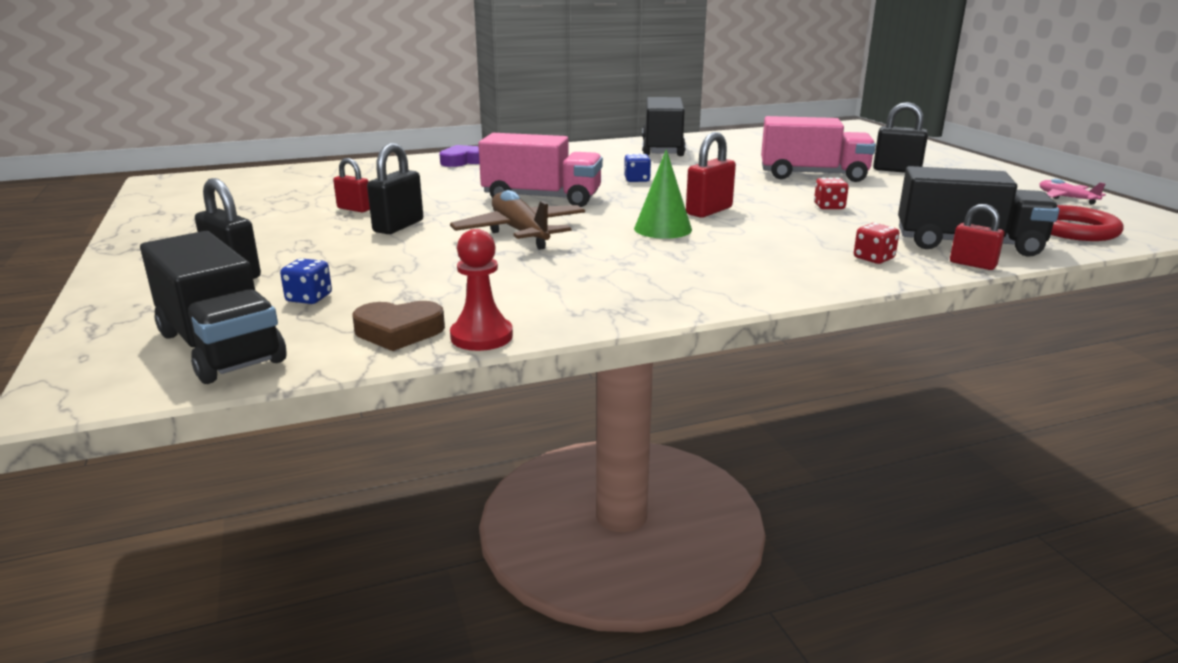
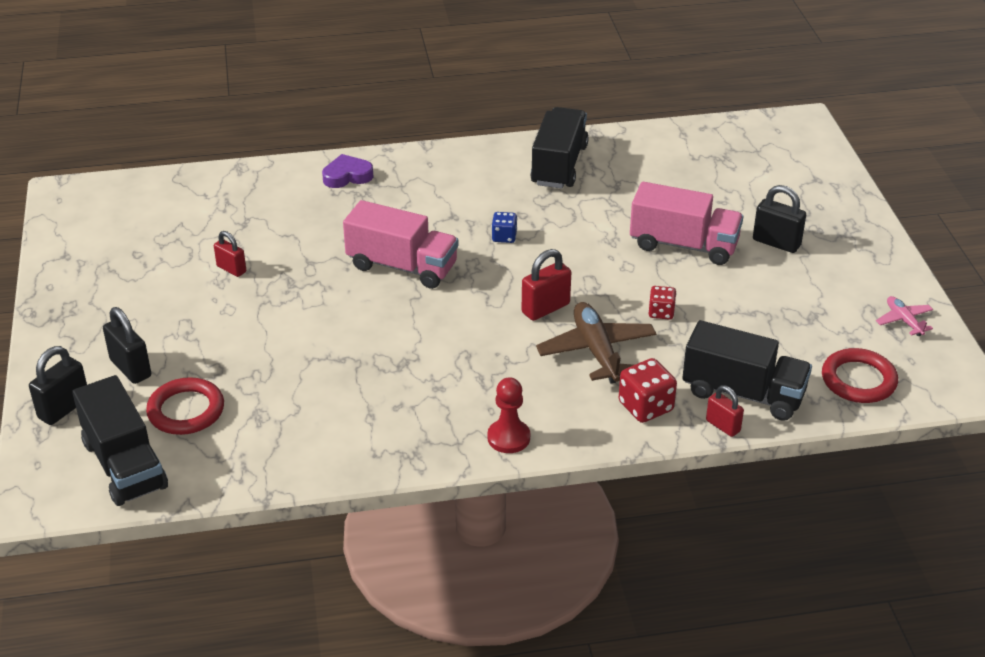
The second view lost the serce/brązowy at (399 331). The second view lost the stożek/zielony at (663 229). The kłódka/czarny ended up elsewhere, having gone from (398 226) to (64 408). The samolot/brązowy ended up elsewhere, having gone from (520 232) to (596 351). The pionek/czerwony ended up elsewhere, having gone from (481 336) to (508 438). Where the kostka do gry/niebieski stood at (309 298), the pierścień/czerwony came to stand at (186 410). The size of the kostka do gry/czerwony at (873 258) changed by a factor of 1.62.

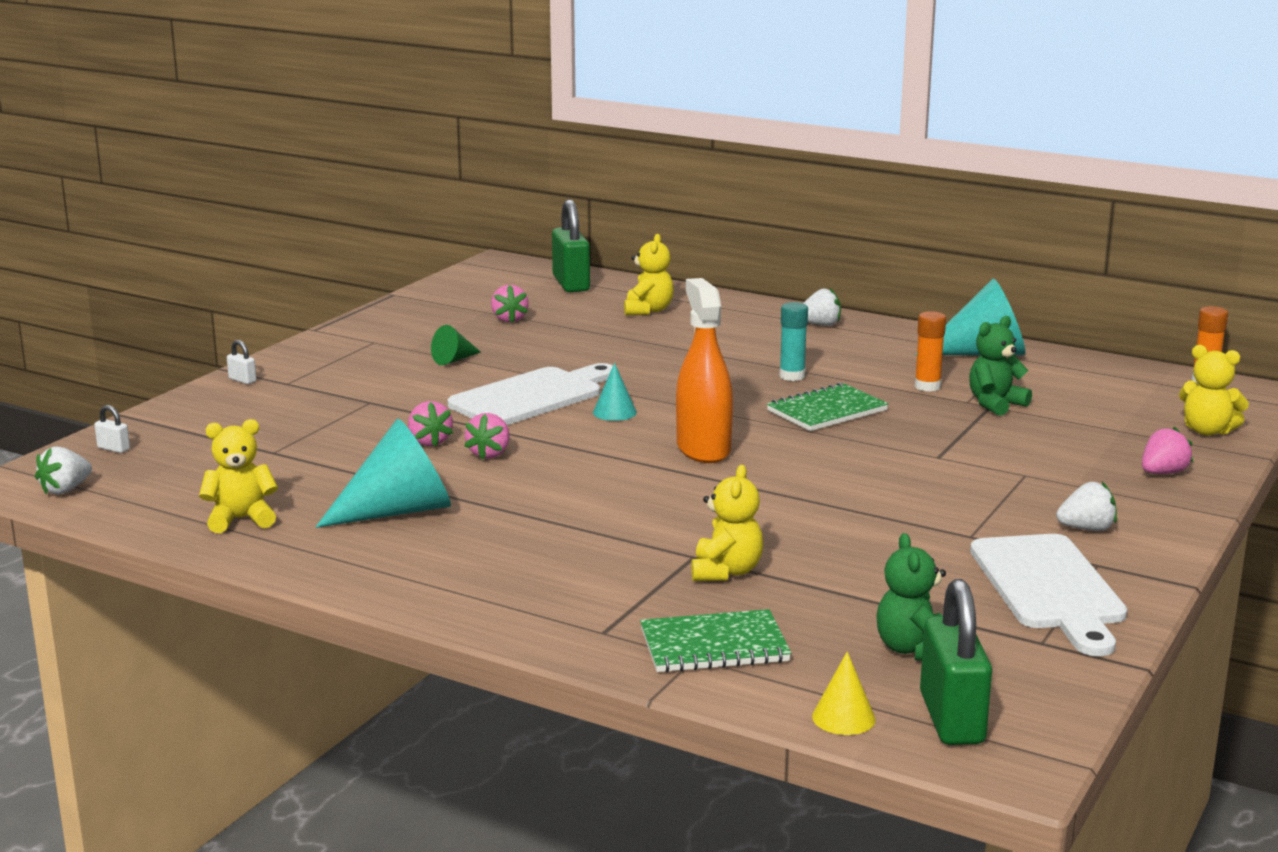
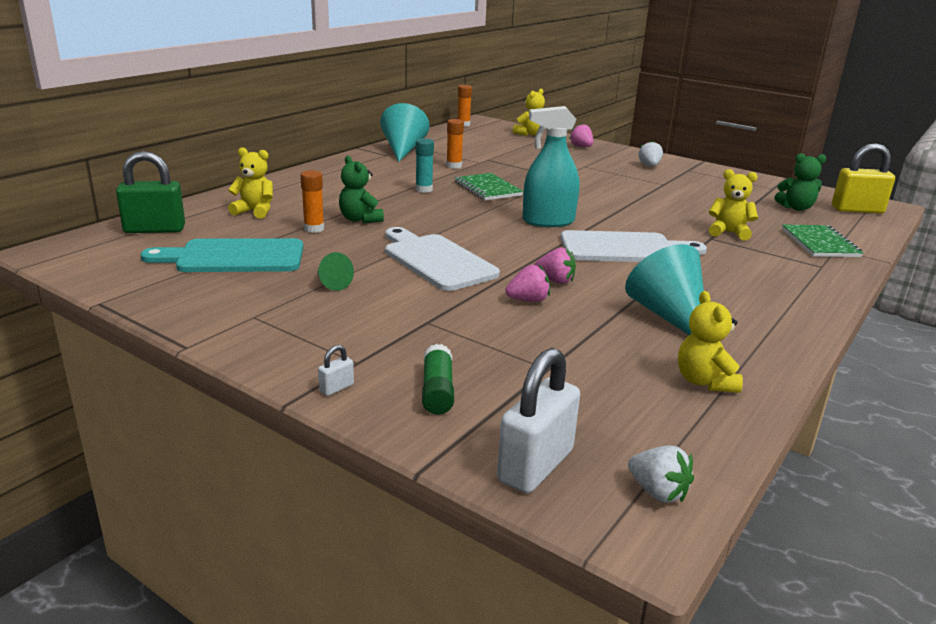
The second view lost the stożek/turkusowy at (614 412). The second view lost the truskawka/biały at (820 324). The second view lost the stożek/żółty at (843 718). The second view gained the klej w sztyfcie/pomarańczowy at (314 229). The second view gained the klej w sztyfcie/zielony at (437 391). The miś/zielony ended up elsewhere, having gone from (995 404) to (360 219). The deska do krojenia/biały ended up elsewhere, having gone from (1049 588) to (624 248). Where the truskawka/różowy stood at (509 319), the deska do krojenia/turkusowy came to stand at (234 257). What was the spryskiwacz/pomarańczowy at (703 449) turned into the spryskiwacz/turkusowy at (548 221). What was the kłódka/zielony at (951 718) turned into the kłódka/żółty at (857 210). The size of the kłódka/biały at (113 449) changed by a factor of 2.37.

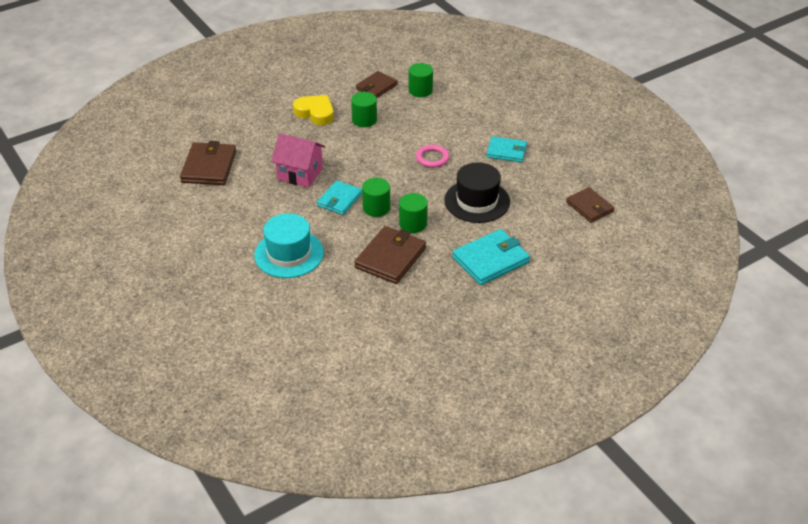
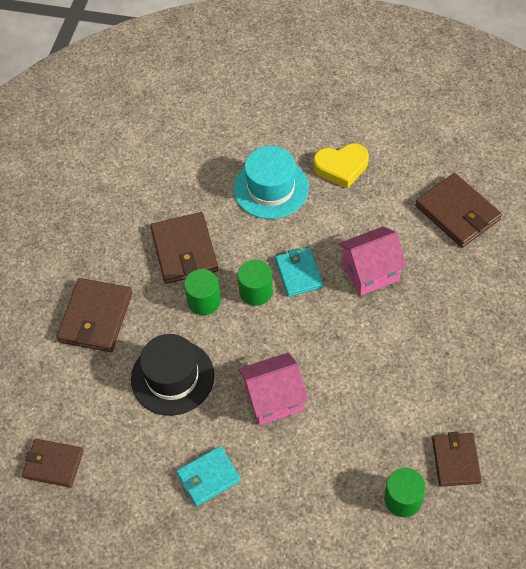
The second view lost the walec/zielony at (364 120). The serce/żółty ended up elsewhere, having gone from (315 113) to (341 167). Where the pierścień/różowy stood at (432 158), the domek/różowy came to stand at (273 399). What was the portfel/turkusowy at (491 260) turned into the portfel/brązowy at (95 317).

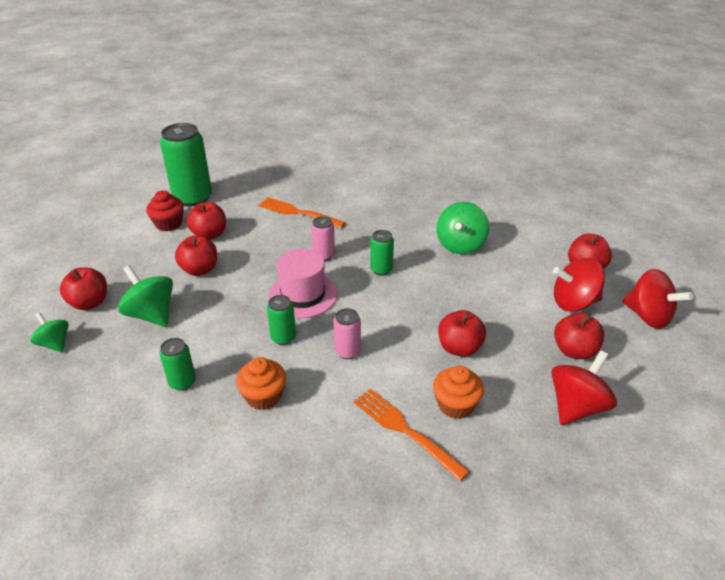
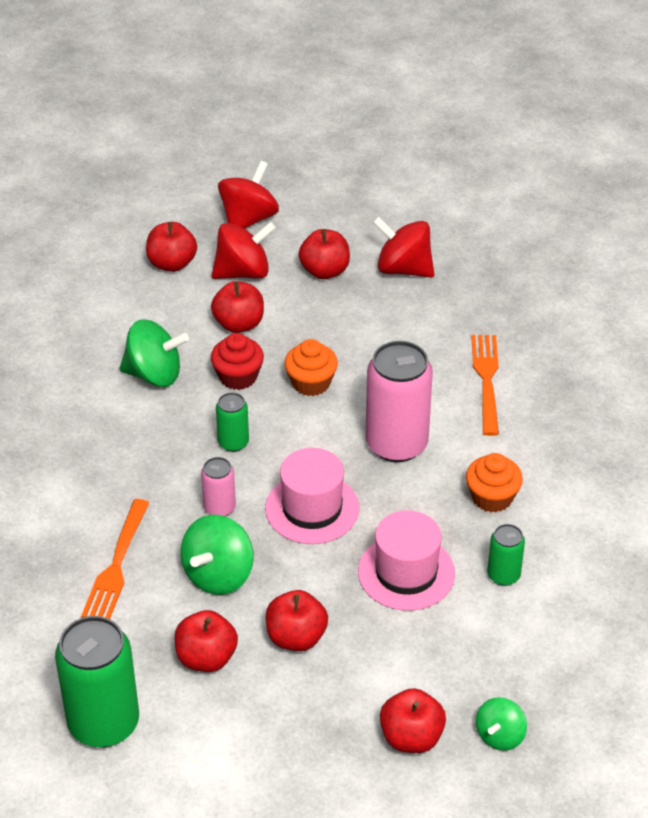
The second view lost the puszka/zielony at (283 337). The second view gained the kapelusz/różowy at (406 572). The bączek/zielony ended up elsewhere, having gone from (151 314) to (218 575). The muffinka/czerwony ended up elsewhere, having gone from (168 224) to (238 376). The muffinka/pomarańczowy ended up elsewhere, having gone from (455 405) to (311 383). The jabłko/czerwony ended up elsewhere, having gone from (459 348) to (239 324). The widelec/pomarańczowy at (405 430) ended up facing another way, 150 degrees clockwise from before. The bączek/czerwony at (574 302) ended up facing another way, 90 degrees counterclockwise from before. The size of the puszka/różowy at (347 351) changed by a factor of 2.01.

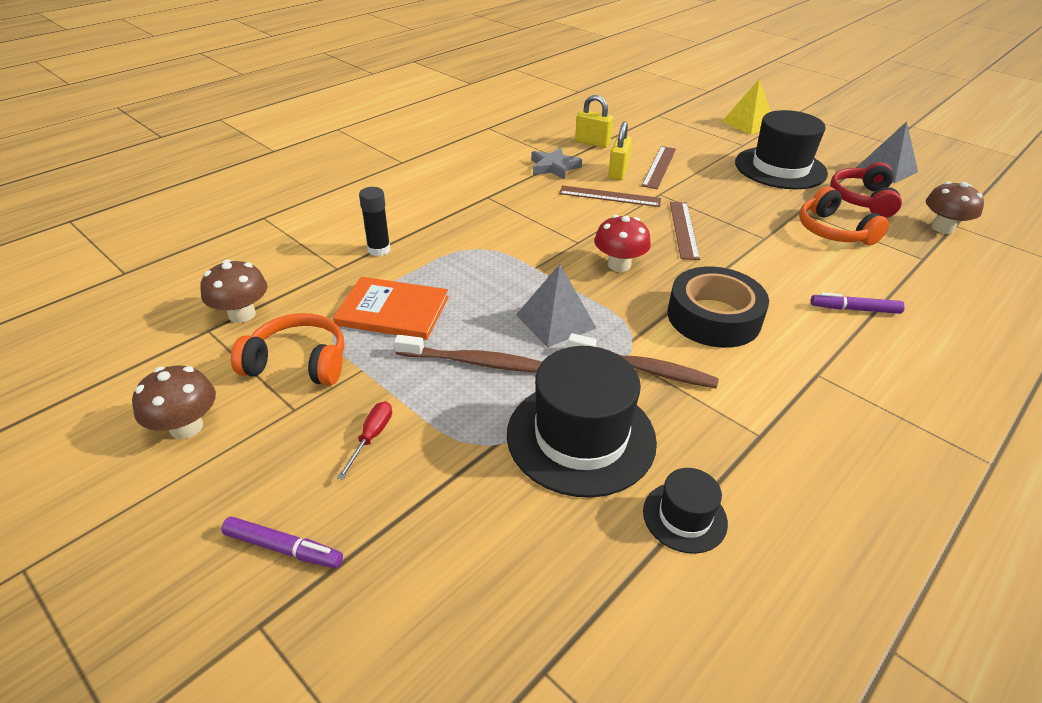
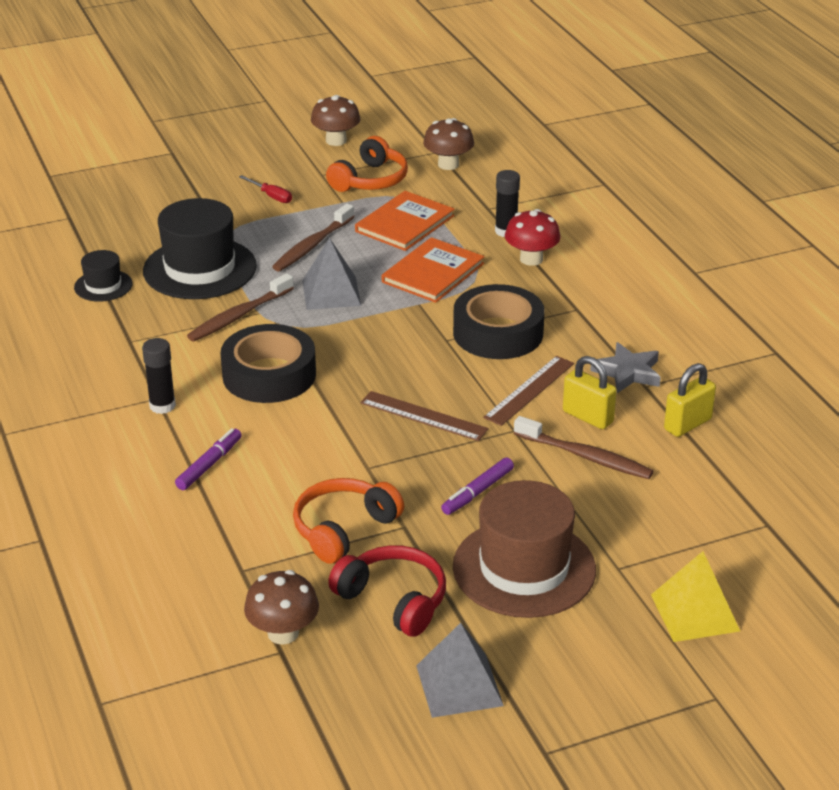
The second view gained the klej w sztyfcie/czarny at (162 406). The second view gained the książka/pomarańczowy at (433 273). The second view gained the taśma klejąca/czarny at (498 333). The flamaster/fioletowy ended up elsewhere, having gone from (283 548) to (477 492). The grzyb/czerwony ended up elsewhere, having gone from (619 265) to (531 259). Where the linijka/brązowy stood at (659 167), the szczoteczka do zębów/brązowy came to stand at (585 456). What was the kapelusz/czarny at (780 168) turned into the kapelusz/brązowy at (524 568). The słuchawki/pomarańczowy at (833 231) ended up facing another way, 45 degrees counterclockwise from before.

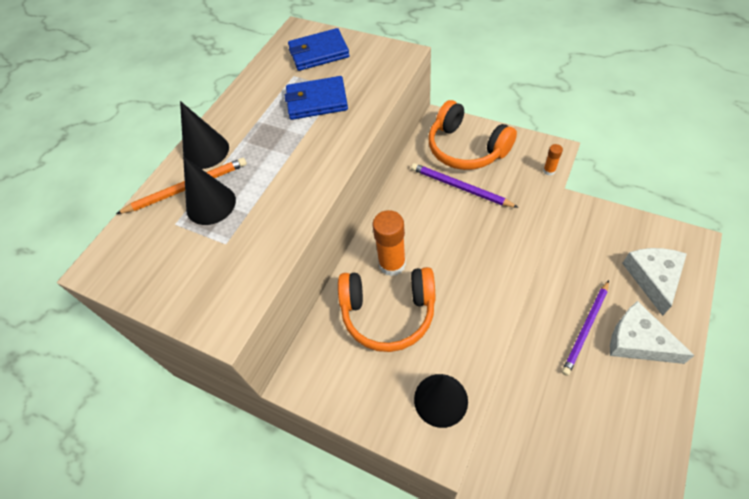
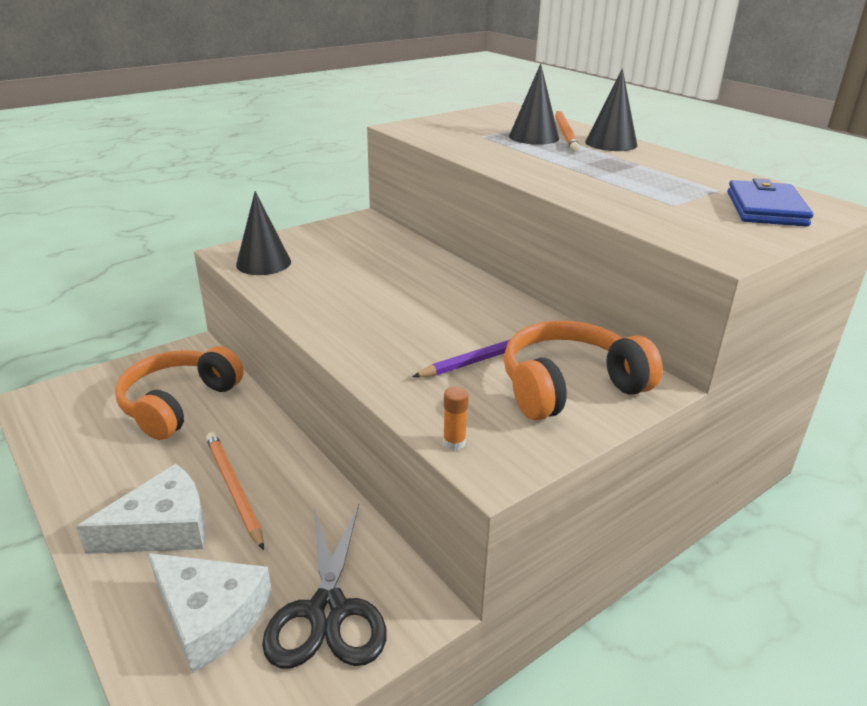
The second view lost the portfel/niebieski at (317 101). The second view lost the klej w sztyfcie/pomarańczowy at (392 264). The second view gained the nożyczki/czarny at (327 611). The słuchawki/pomarańczowy ended up elsewhere, having gone from (388 313) to (179 403). What was the ołówek/fioletowy at (586 328) turned into the ołówek/pomarańczowy at (233 489).

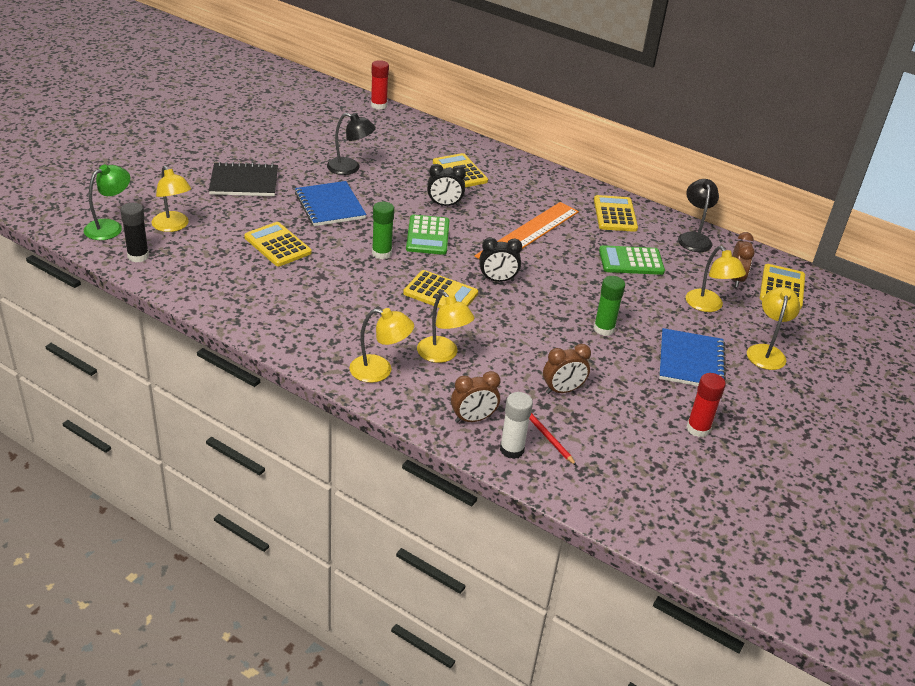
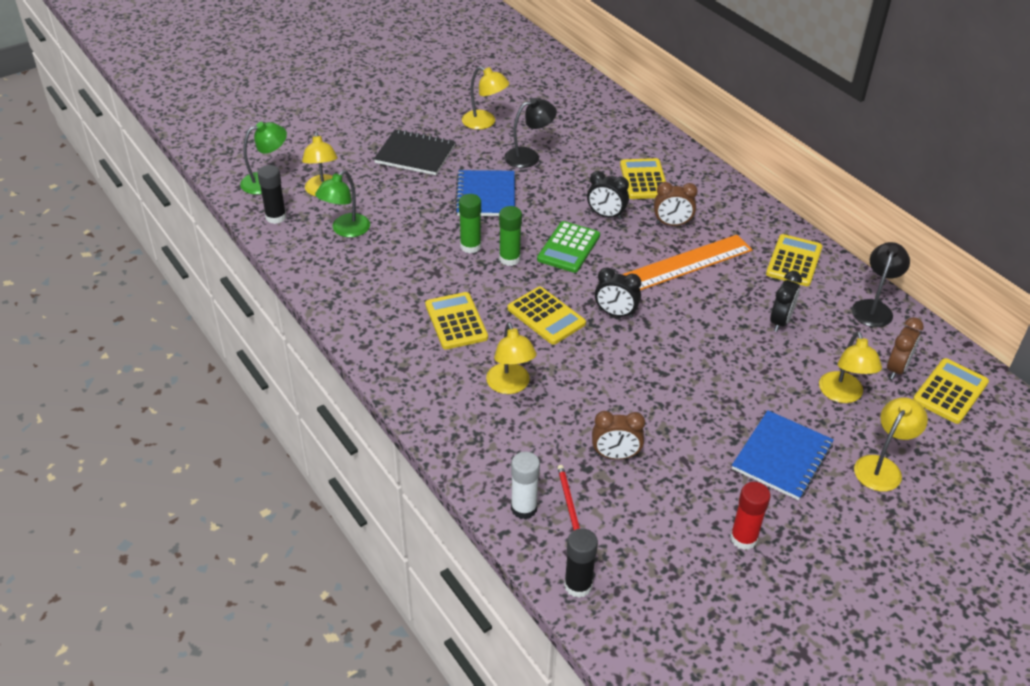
The second view lost the klej w sztyfcie/czerwony at (378 105). The second view gained the lampka/zielony at (345 230). The second view gained the klej w sztyfcie/czarny at (578 585). The kalkulator/żółty ended up elsewhere, having gone from (277 245) to (456 321). The lampka/żółty ended up elsewhere, having gone from (379 371) to (485 123). The budzik/brązowy ended up elsewhere, having gone from (473 419) to (672 224). The klej w sztyfcie/zielony ended up elsewhere, having gone from (604 329) to (470 246). Where the kalkulator/zielony stood at (631 261), the budzik/czarny came to stand at (780 321). The lampka/czarny at (350 168) ended up facing another way, 60 degrees counterclockwise from before.

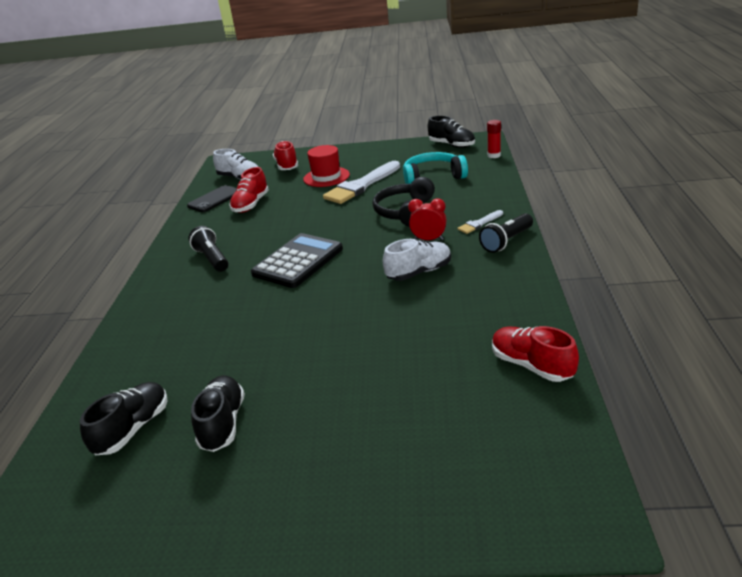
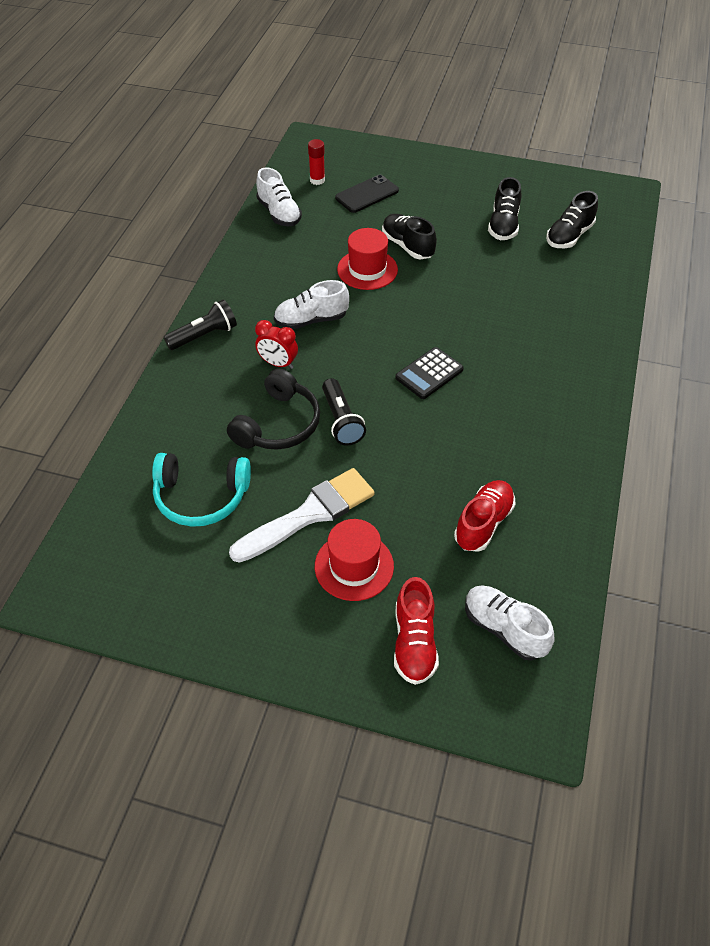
The second view lost the pędzel/biały at (479 223). The second view gained the kapelusz/czerwony at (367 269). The telefon/czarny ended up elsewhere, having gone from (215 199) to (367 194). The latarka/czarny ended up elsewhere, having gone from (212 259) to (341 420). The but/czarny ended up elsewhere, having gone from (452 145) to (407 246). The klej w sztyfcie/czerwony ended up elsewhere, having gone from (494 155) to (317 180). What was the but/czerwony at (531 365) turned into the but/biały at (279 213). The size of the kalkulator/czarny at (298 261) changed by a factor of 0.63.

